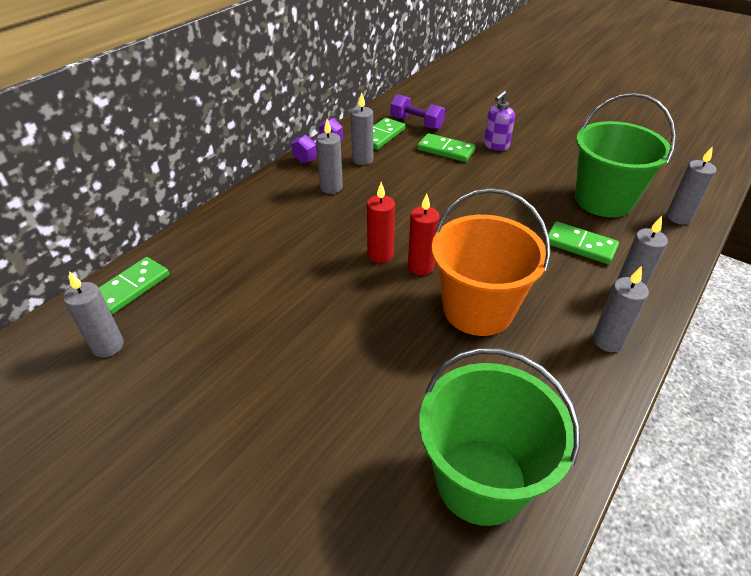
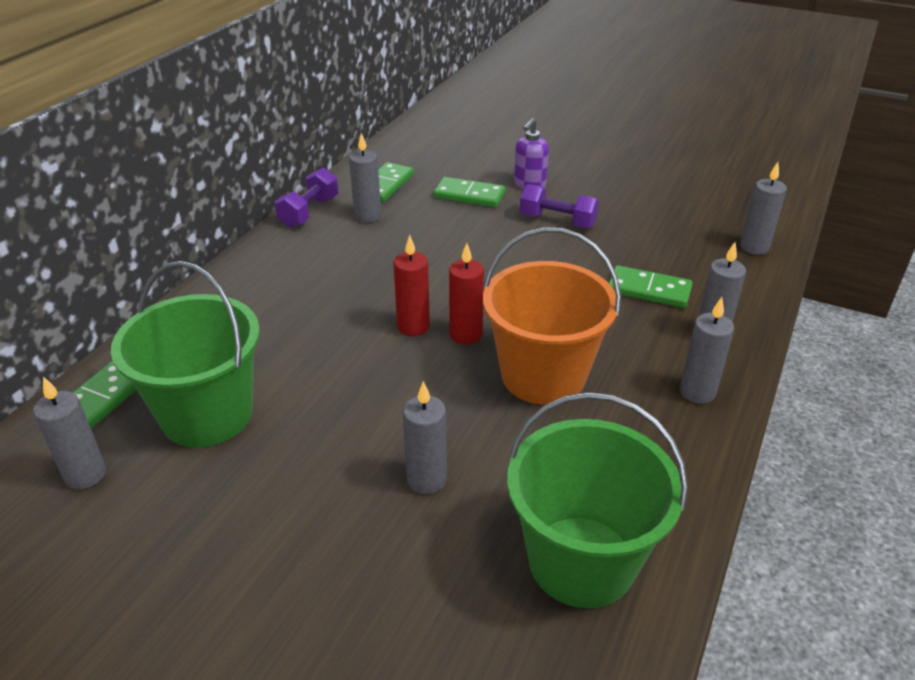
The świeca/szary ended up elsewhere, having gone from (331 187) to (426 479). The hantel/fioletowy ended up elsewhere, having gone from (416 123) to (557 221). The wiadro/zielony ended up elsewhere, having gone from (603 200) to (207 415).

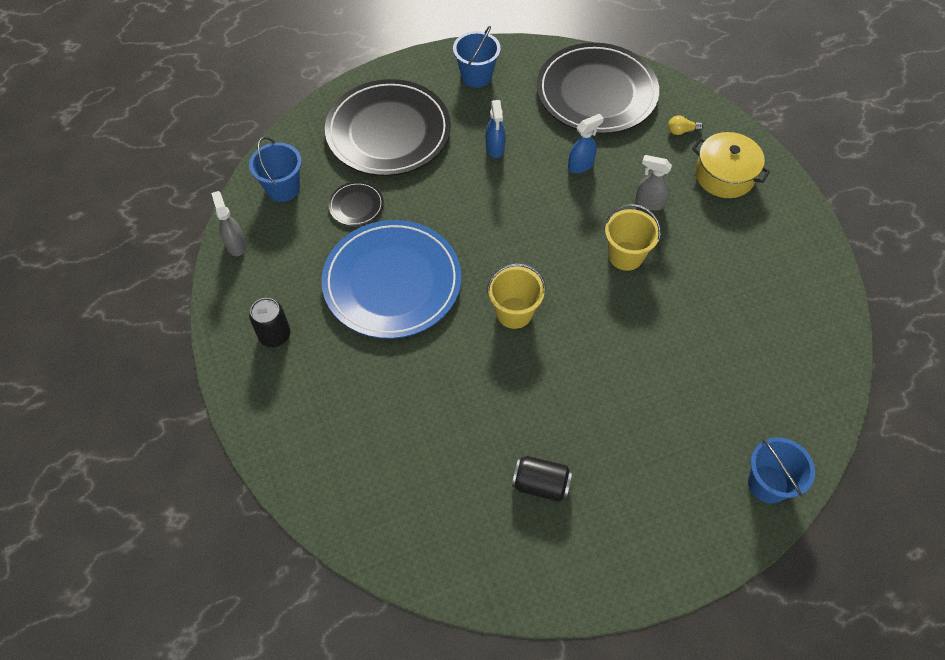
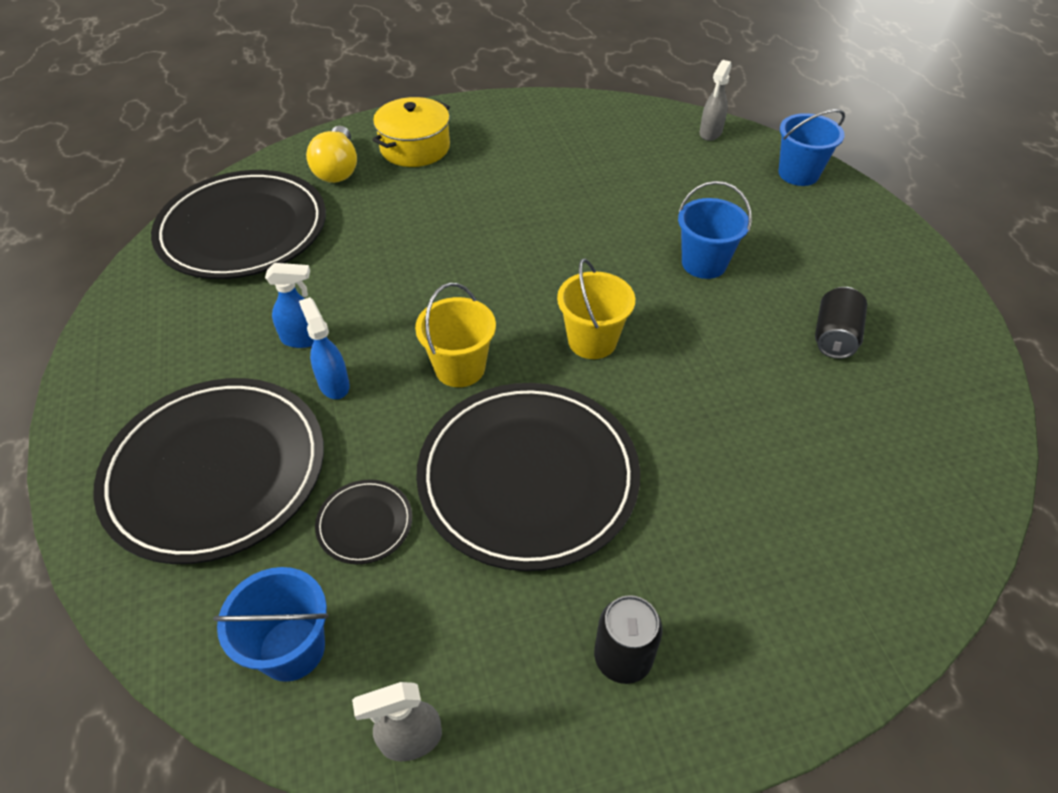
The wiadro/niebieski ended up elsewhere, having gone from (476 76) to (704 263). The spryskiwacz/niebieski ended up elsewhere, having gone from (581 165) to (333 384). The wiadro/żółty ended up elsewhere, having gone from (625 256) to (460 368). The spryskiwacz/szary ended up elsewhere, having gone from (649 203) to (710 133). What was the talerz/niebieski at (392 282) turned into the talerz/czarny at (528 477). The size of the żarówka/żółty at (681 131) changed by a factor of 2.00.

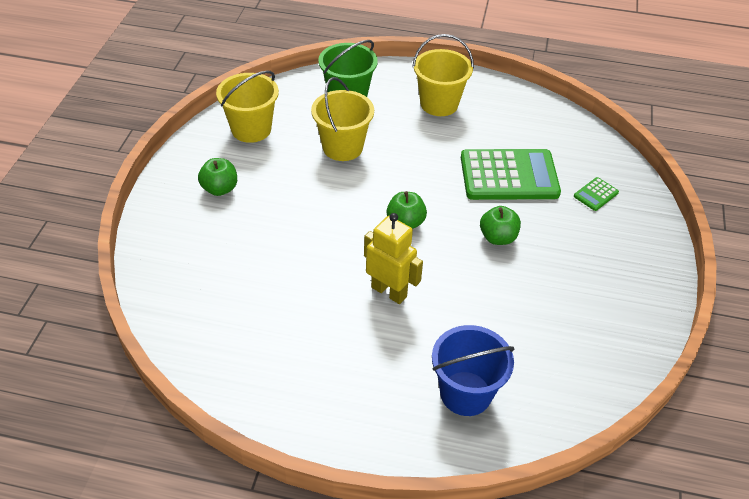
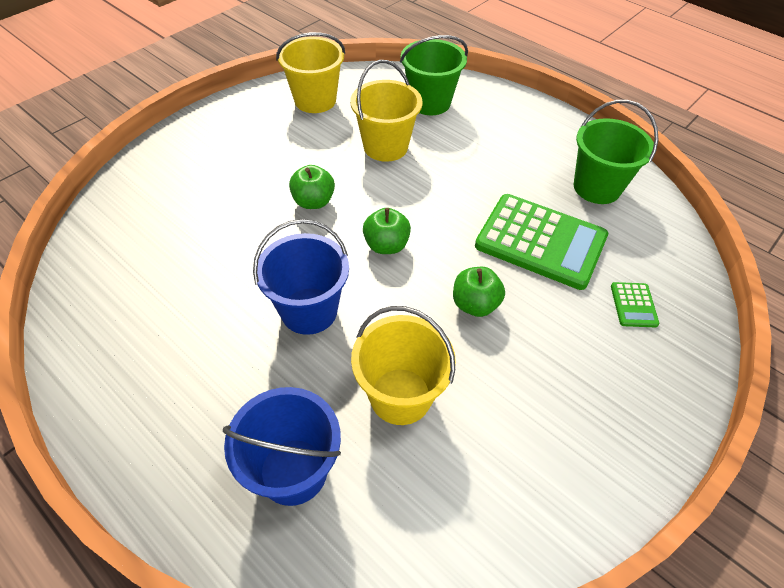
The second view gained the wiadro/zielony at (597 187). The jabłko/zielony ended up elsewhere, having gone from (220 189) to (313 201). The wiadro/żółty ended up elsewhere, having gone from (439 104) to (400 396). Where the robot/żółty stood at (389 292), the wiadro/niebieski came to stand at (309 311). The kalkulator/zielony at (596 194) ended up facing another way, 75 degrees counterclockwise from before.

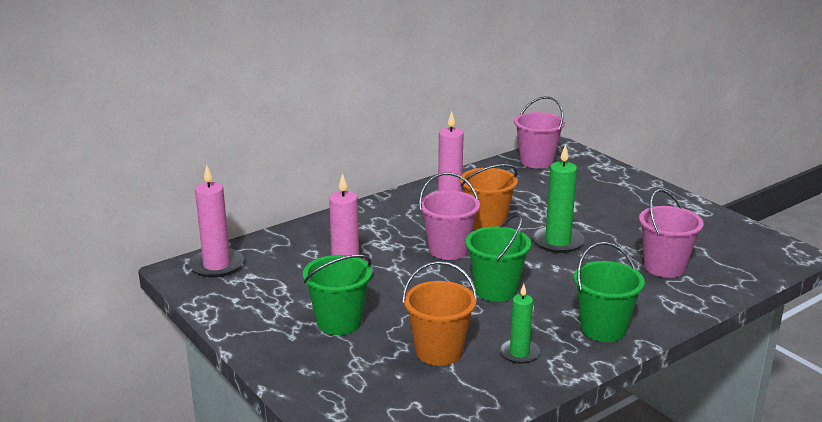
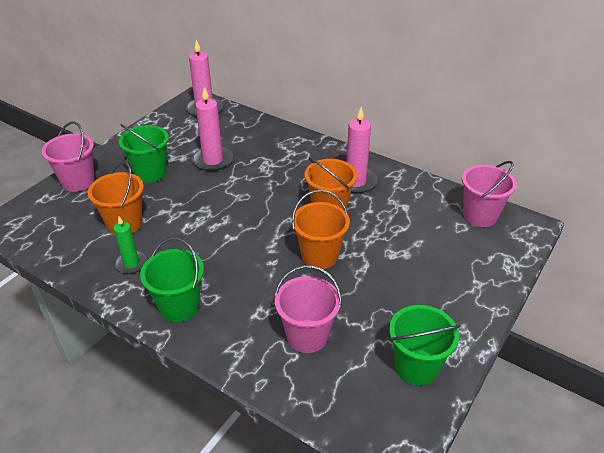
The wiadro/różowy ended up elsewhere, having gone from (448 250) to (78 181). The wiadro/zielony ended up elsewhere, having gone from (496 290) to (416 367). Where the świeca/zielony stood at (557 242), the wiadro/pomarańczowy came to stand at (319 256).

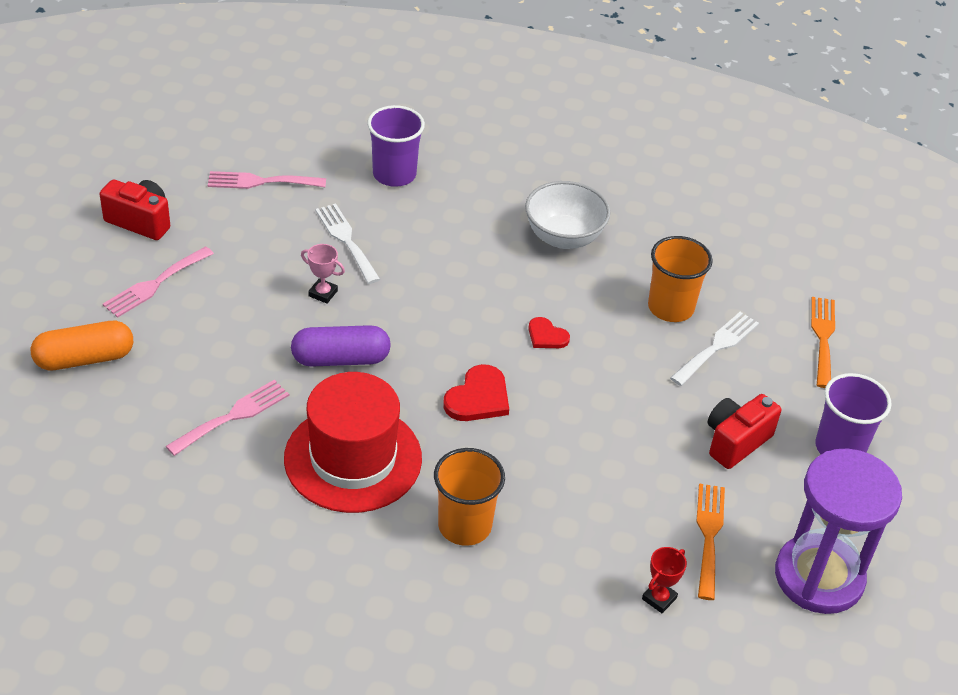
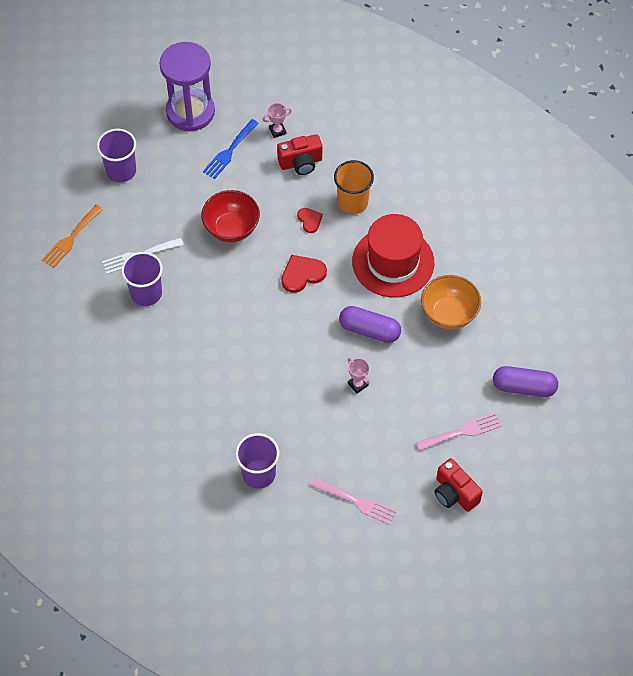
The second view lost the widelec/biały at (346 240). The second view lost the miska/biały at (563 237). The second view gained the miska/czerwony at (231 228). The serce/czerwony ended up elsewhere, having gone from (546 336) to (309 220). The aparat fotograficzny/czerwony ended up elsewhere, having gone from (735 441) to (301 163). Where the widelec/różowy stood at (233 416), the miska/pomarańczowy came to stand at (449 314). What was the kapsułka/pomarańczowy at (84 359) turned into the kapsułka/fioletowy at (524 387). What was the puchar/czerwony at (659 598) turned into the puchar/różowy at (277 131). What was the szklanka/pomarańczowy at (670 307) turned into the szklanka/fioletowy at (146 293). What was the widelec/pomarańczowy at (709 535) turned into the widelec/niebieski at (229 151).

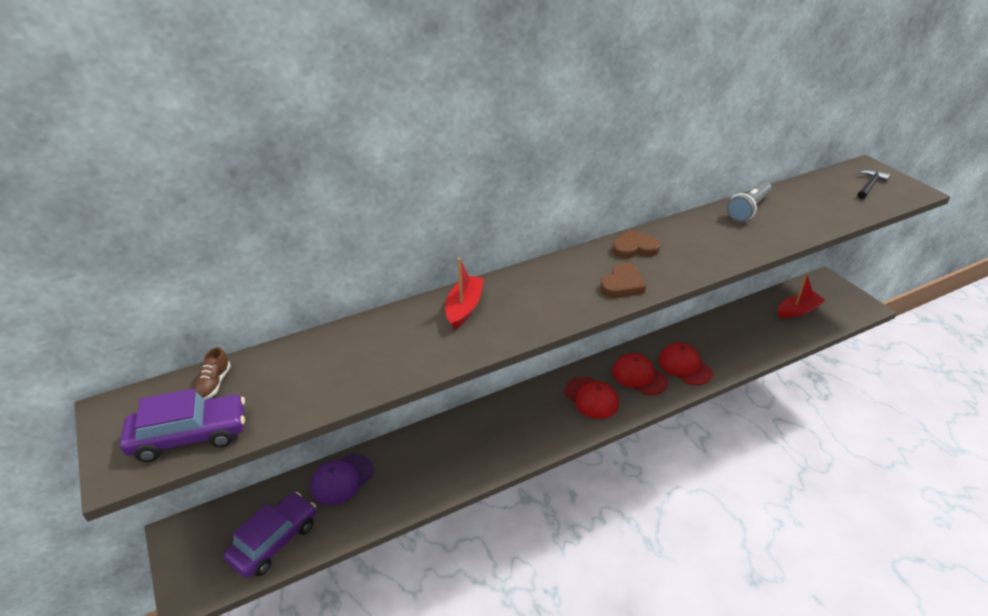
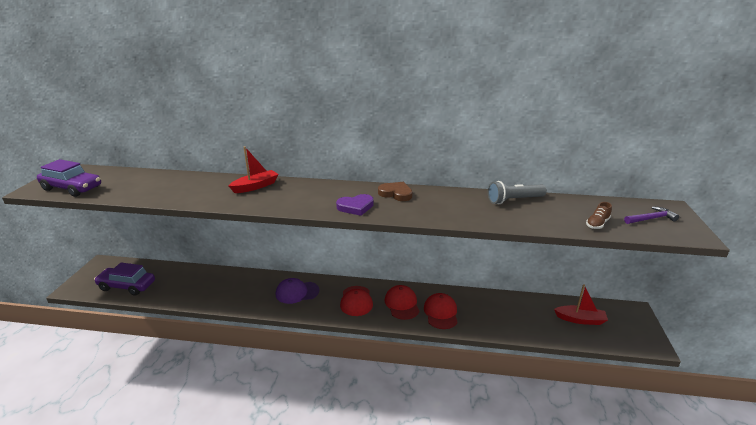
The but/brązowy ended up elsewhere, having gone from (213 384) to (597 224). The czapka/fioletowy ended up elsewhere, having gone from (342 479) to (297 292). What was the serce/brązowy at (622 284) turned into the serce/fioletowy at (355 207). What was the młotek/czarny at (869 185) turned into the młotek/fioletowy at (651 219). The samochód/fioletowy at (274 541) ended up facing another way, 150 degrees counterclockwise from before.

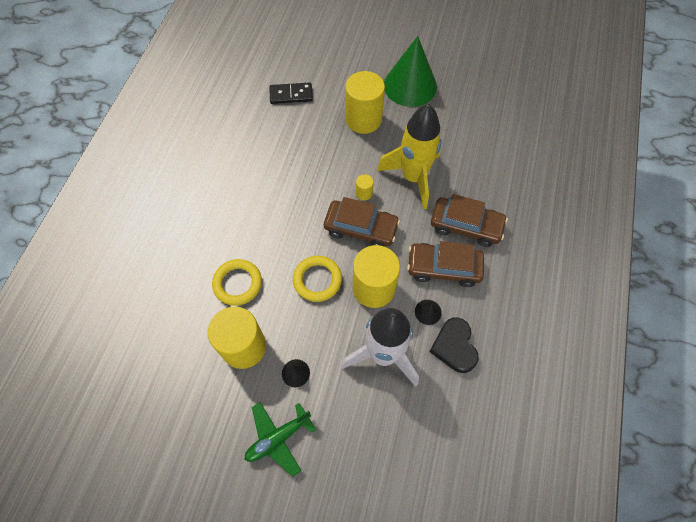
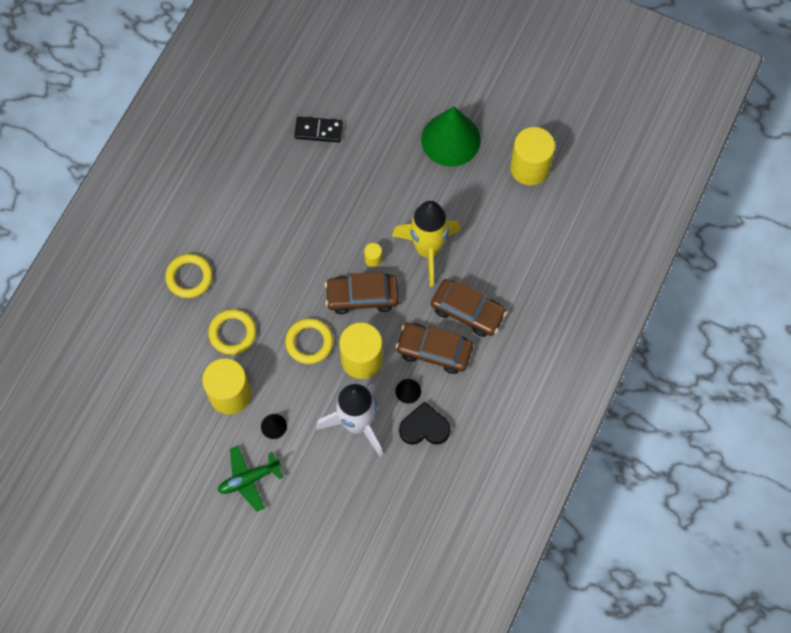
The second view gained the pierścień/żółty at (189 277). The walec/żółty ended up elsewhere, having gone from (363 119) to (529 168). The samochód/brązowy at (361 228) ended up facing another way, 150 degrees clockwise from before. The serce/czarny at (454 347) ended up facing another way, 90 degrees clockwise from before.

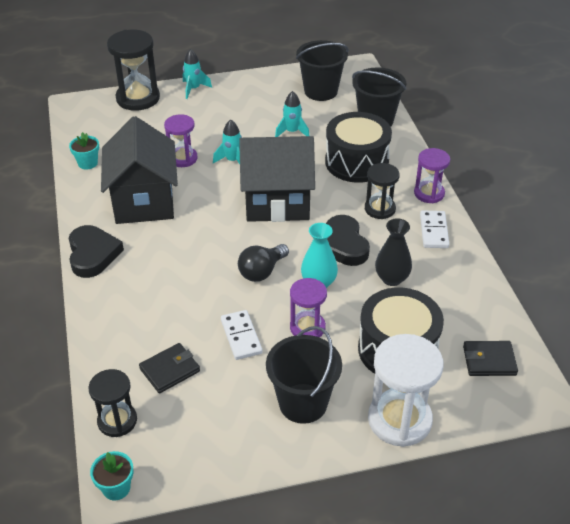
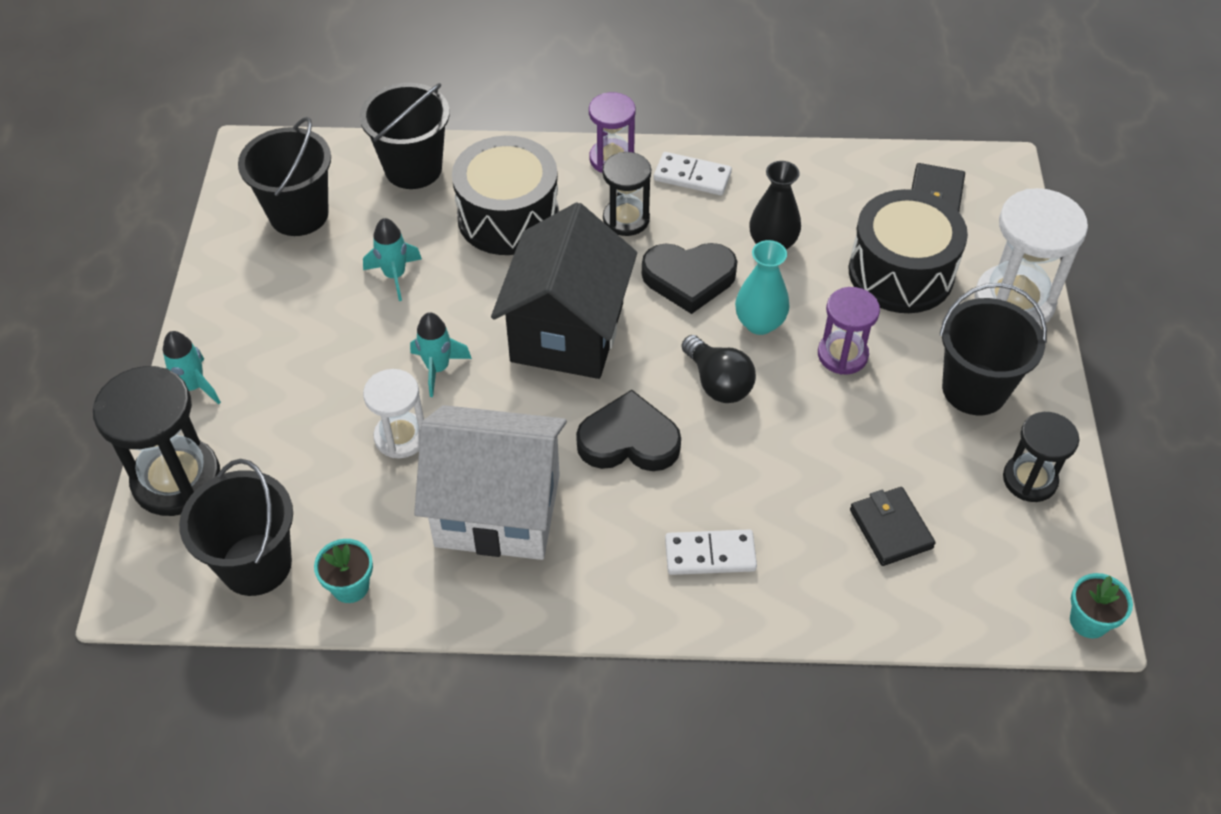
The second view gained the wiadro/czarny at (256 564). The serce/czarny ended up elsewhere, having gone from (93 254) to (629 440). The klepsydra/czarny ended up elsewhere, having gone from (117 421) to (1029 479). The kostka domina/biały ended up elsewhere, having gone from (241 336) to (710 554). What was the domek/czarny at (144 201) turned into the domek/biały at (498 510). What was the klepsydra/fioletowy at (183 158) turned into the klepsydra/biały at (401 437).

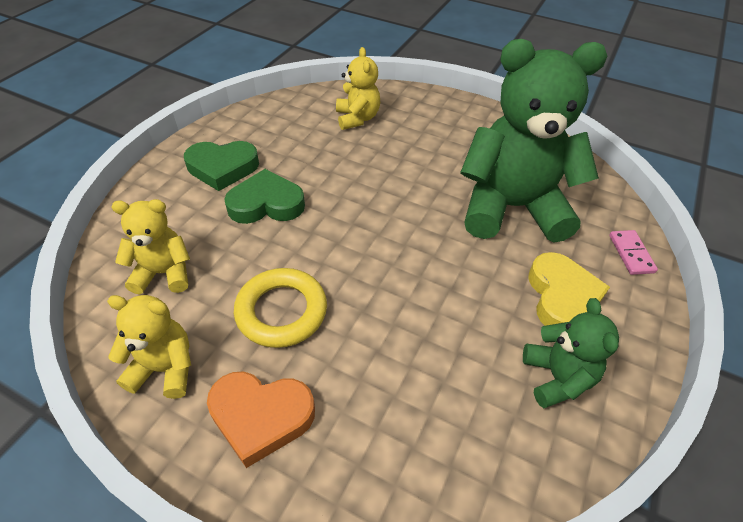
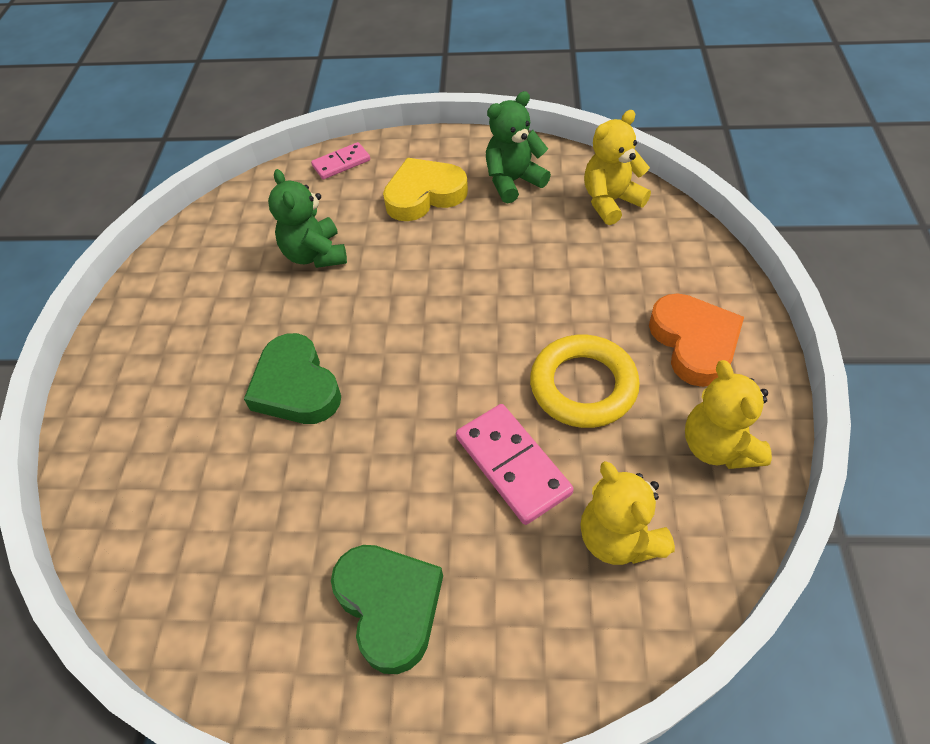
The second view gained the kostka domina/różowy at (512 465). The serce/zielony ended up elsewhere, having gone from (266 204) to (296 387). The miś/żółty ended up elsewhere, having gone from (357 118) to (610 201). The size of the miś/zielony at (512 207) changed by a factor of 0.49.

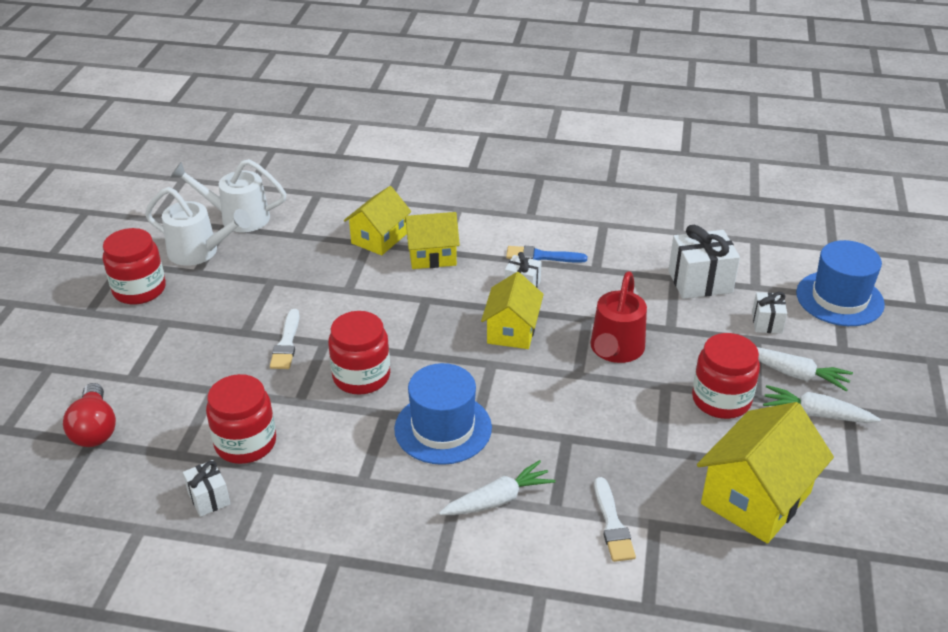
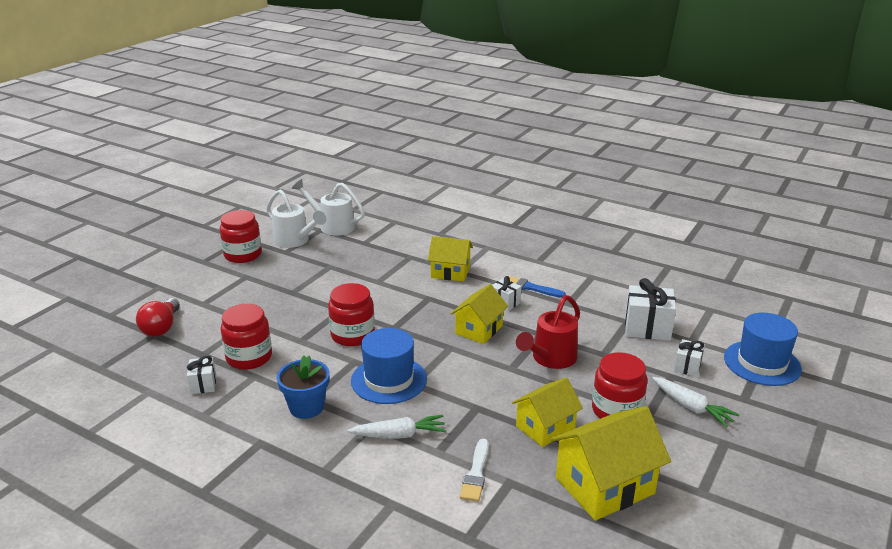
The second view lost the pędzel/biały at (286 343). The second view lost the marchewka/biały at (816 414). The second view gained the doniczka/niebieski at (306 407). The domek/żółty ended up elsewhere, having gone from (379 238) to (545 427).

